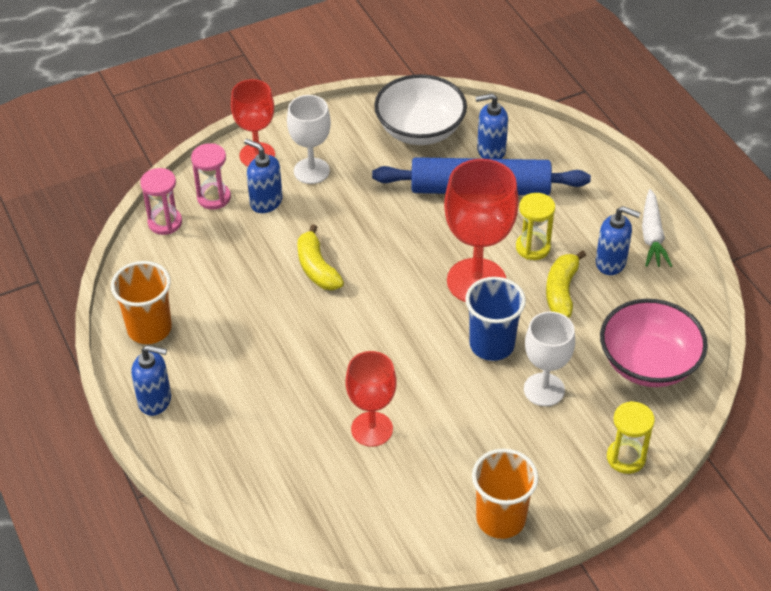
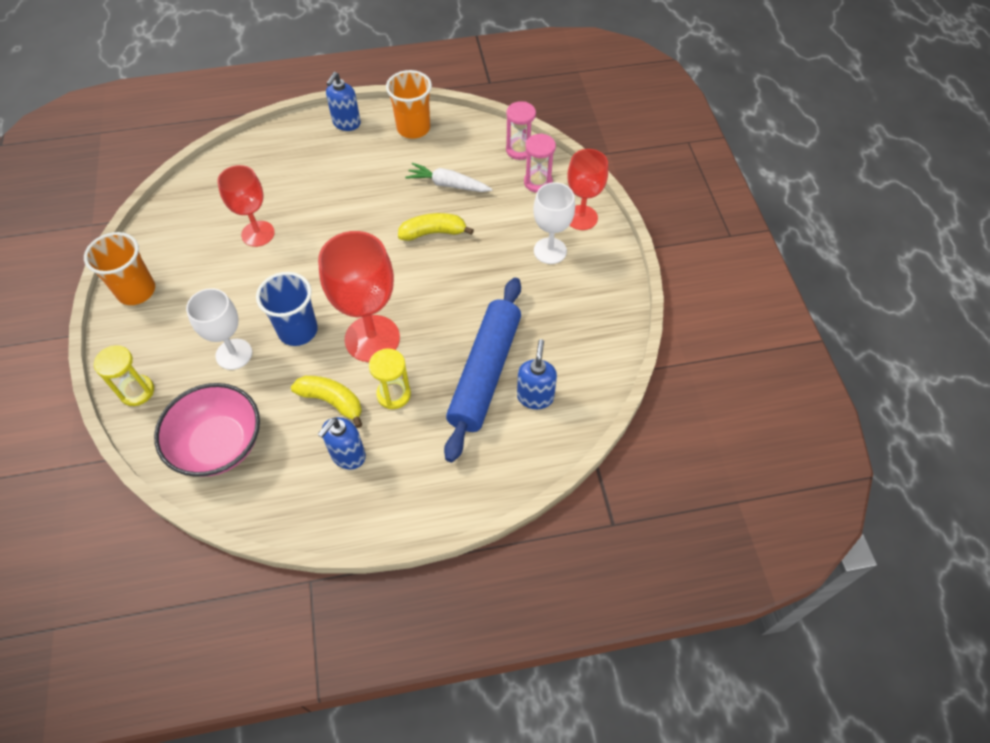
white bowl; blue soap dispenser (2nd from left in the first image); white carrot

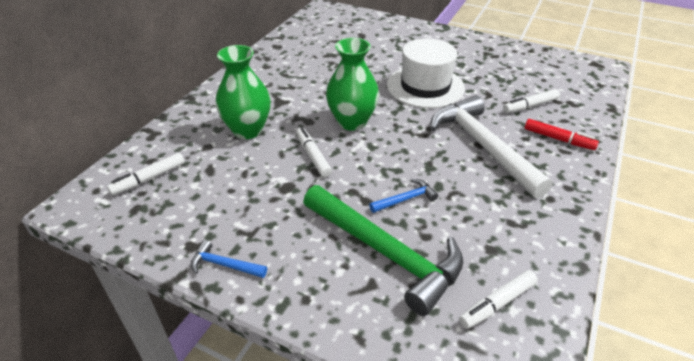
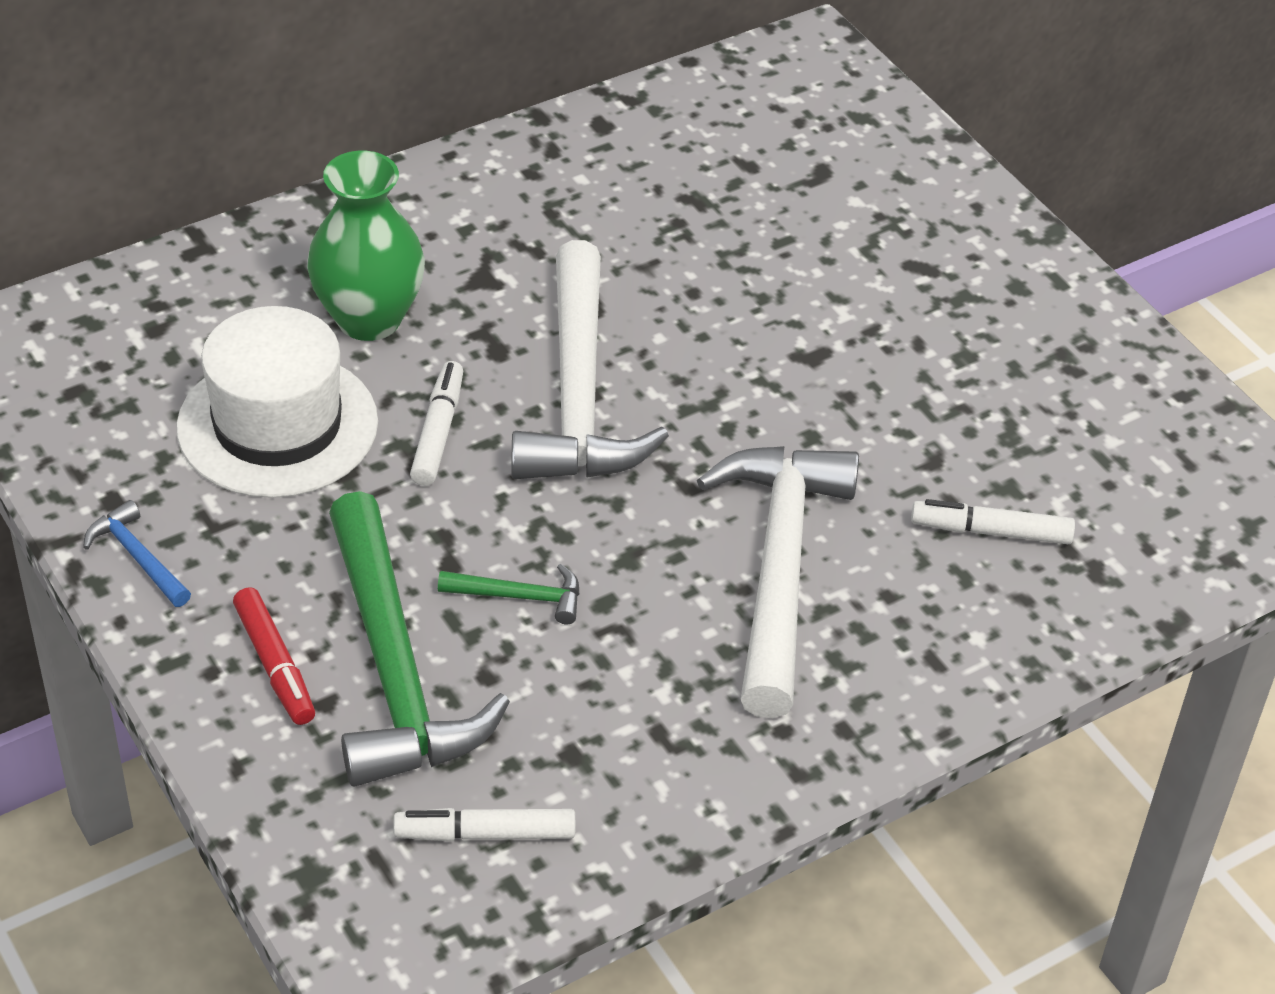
white hammer (1st from left); white hat; red marker; white marker (1st from left in the first image); green hammer (2nd from left)

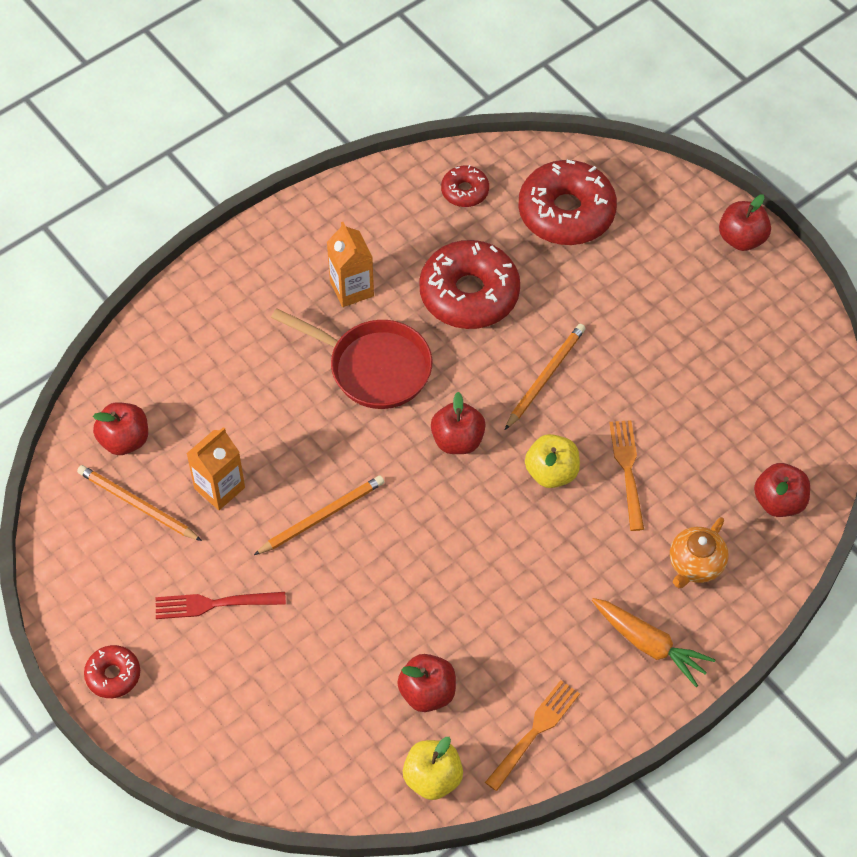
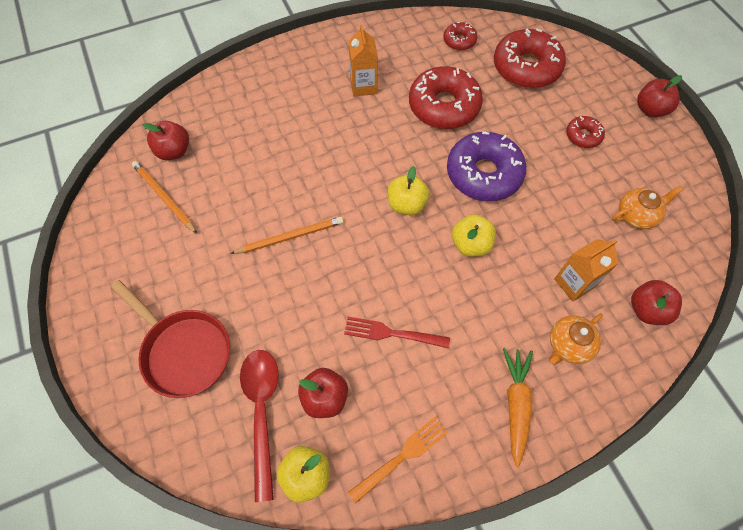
red pan; purple donut; yellow apple (2nd from left); orange fork (2nd from left in the first image); orange carton (2nd from left); red fork; orange carrot; red donut (4th from left); orange teapot (2nd from left); red spoon

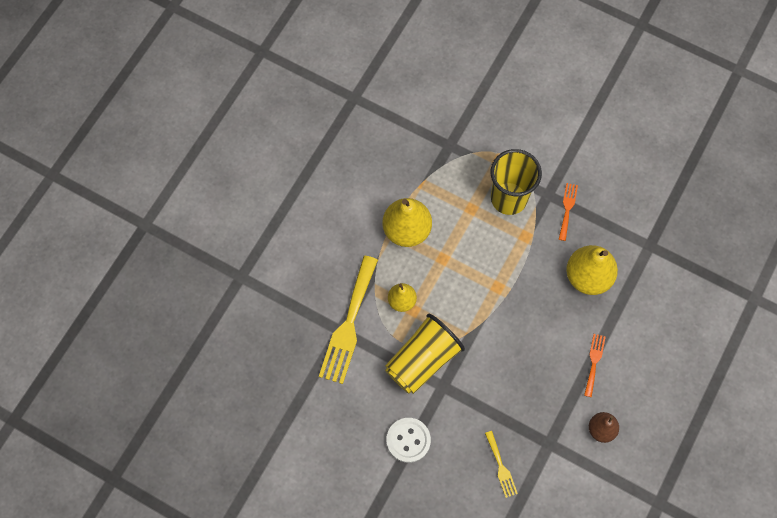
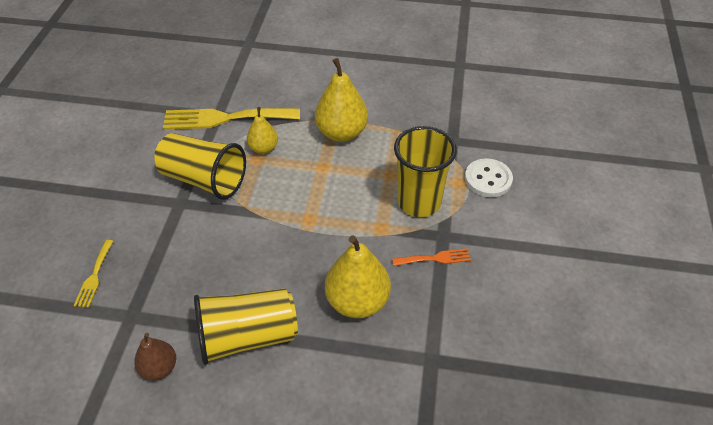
yellow cup (2nd from left); white button; yellow fork (1st from left)

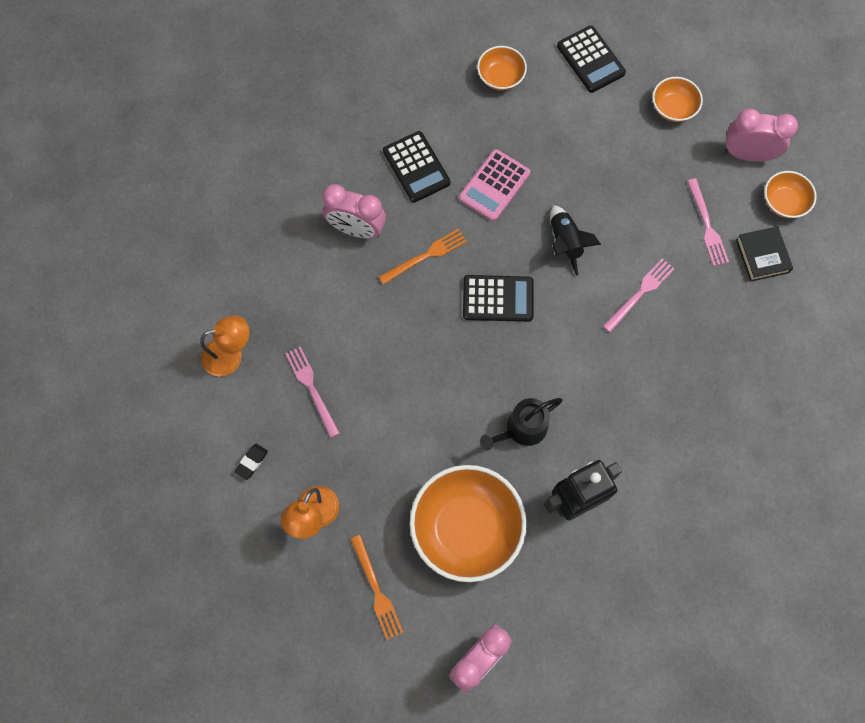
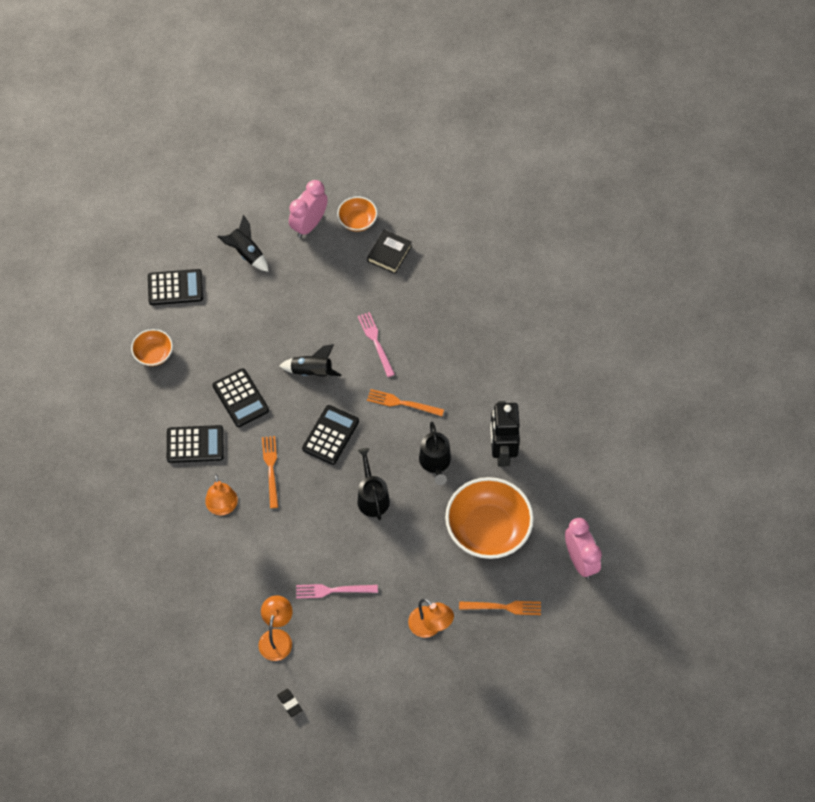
black rocket (1st from left); black calculator (3rd from left); pink fork (3rd from left in the first image); orange lamp (1st from left); black book; black eraser; orange fork (2nd from left); black watering can (1st from left)

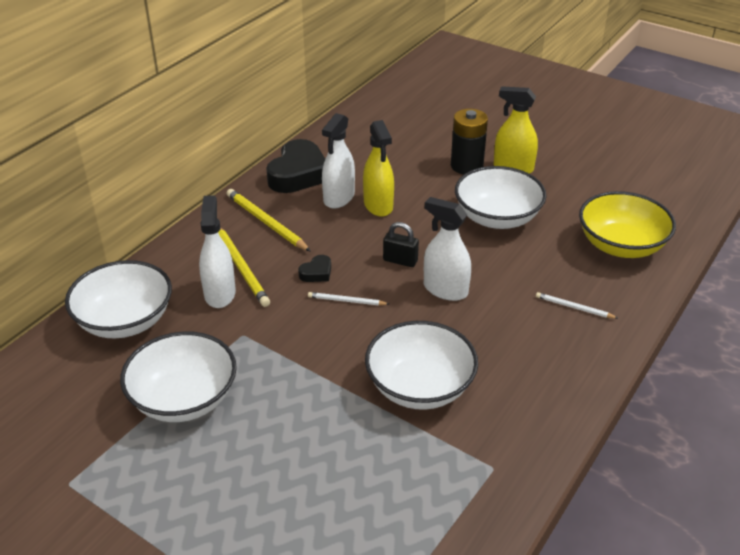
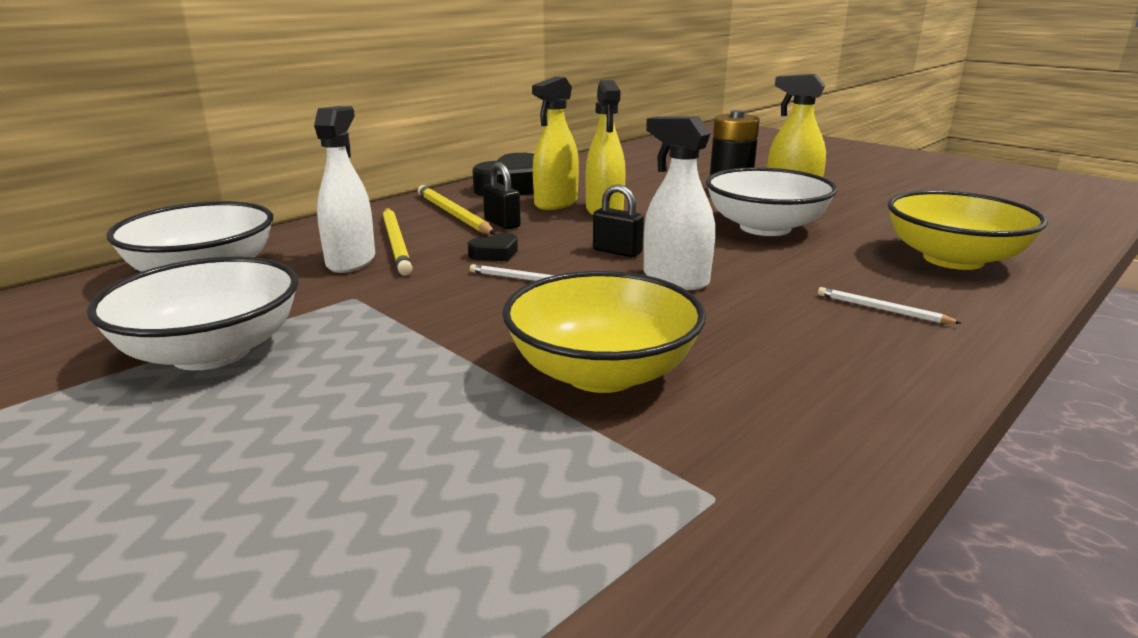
yellow spray bottle (1st from left); yellow bowl (1st from left); black padlock (1st from left)

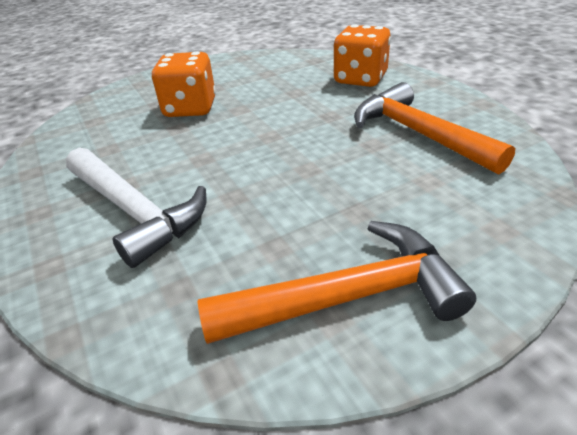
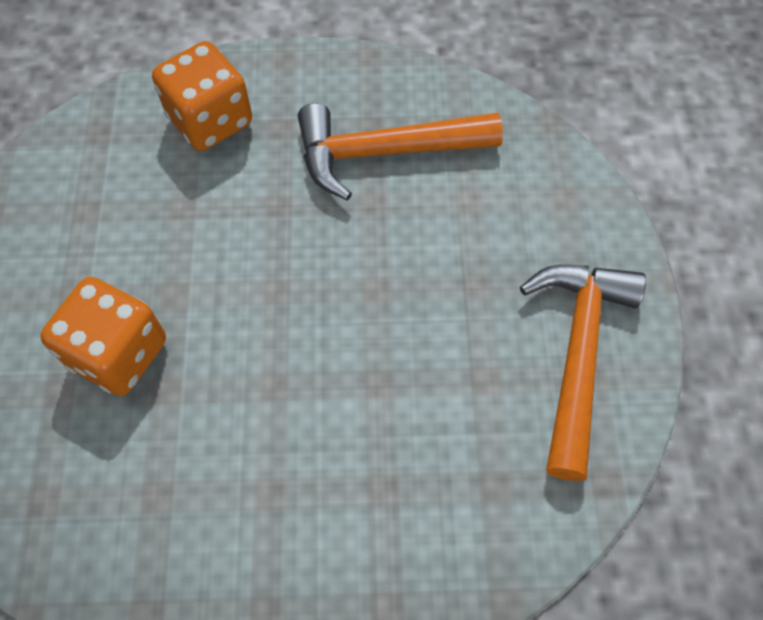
white hammer

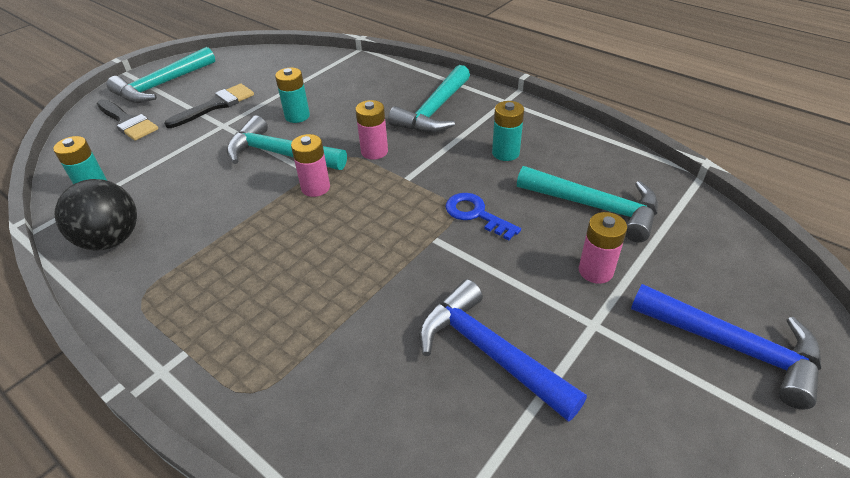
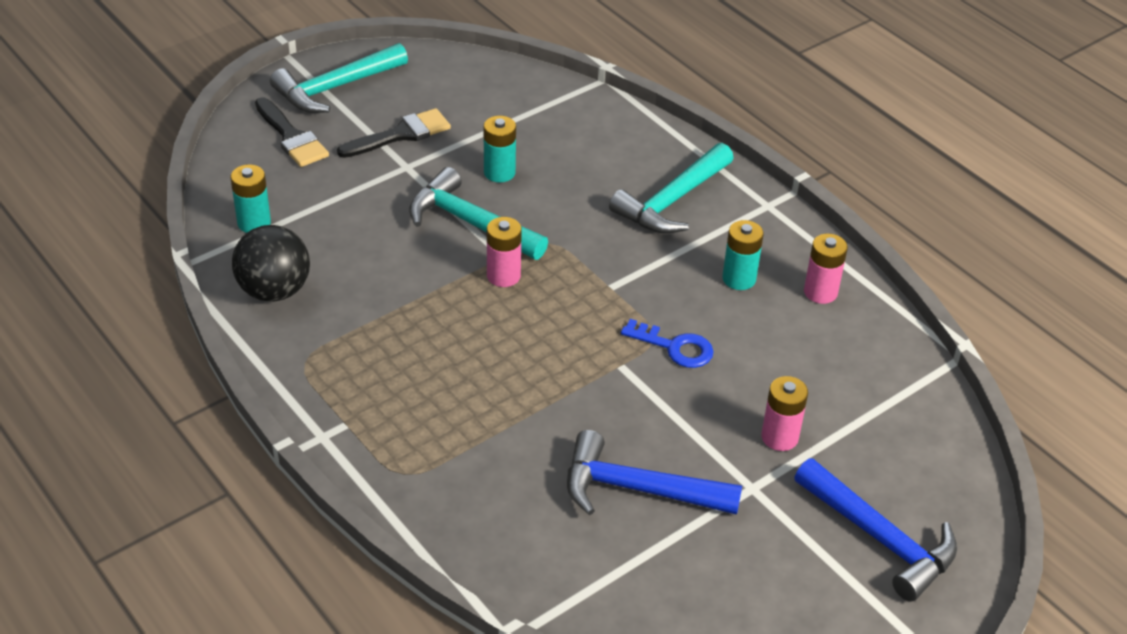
pink battery (3rd from left); turquoise hammer (4th from left in the first image); blue key; blue hammer (1st from left)

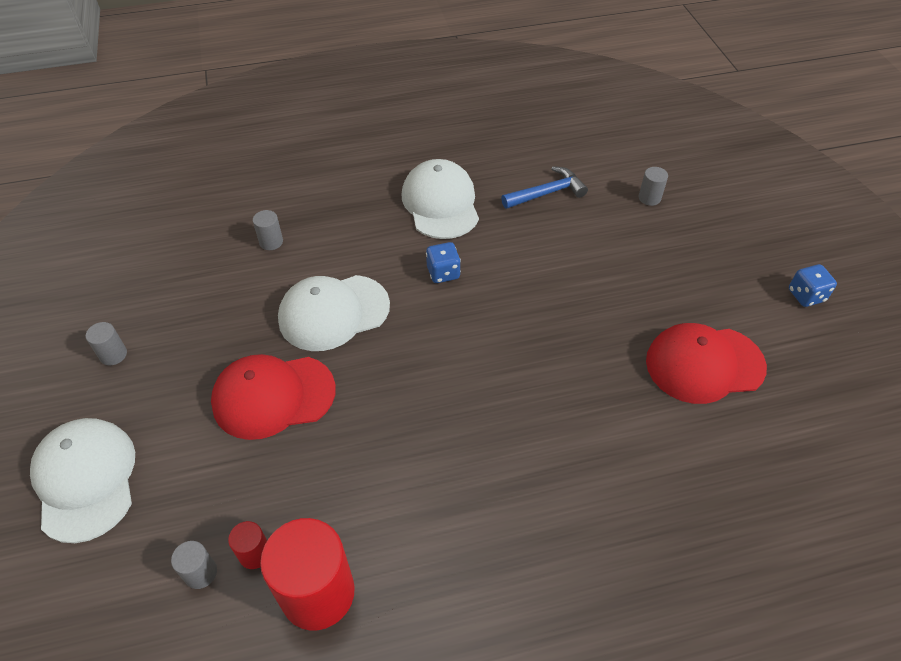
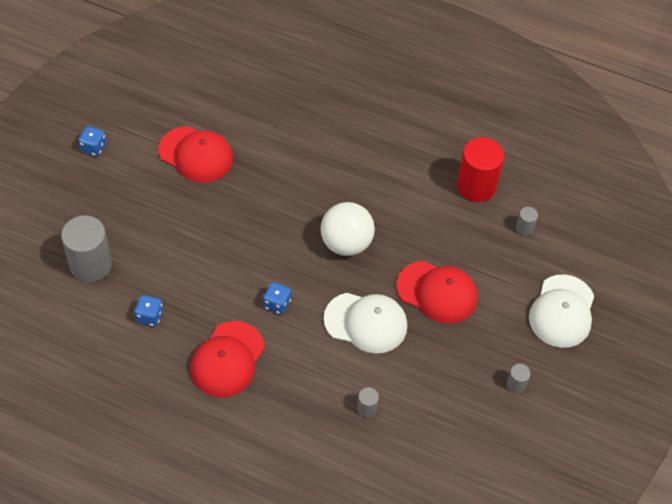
red cap (2nd from left); blue dice (2nd from left); grey cylinder (1st from left); red cylinder (1st from left in the first image); white ball

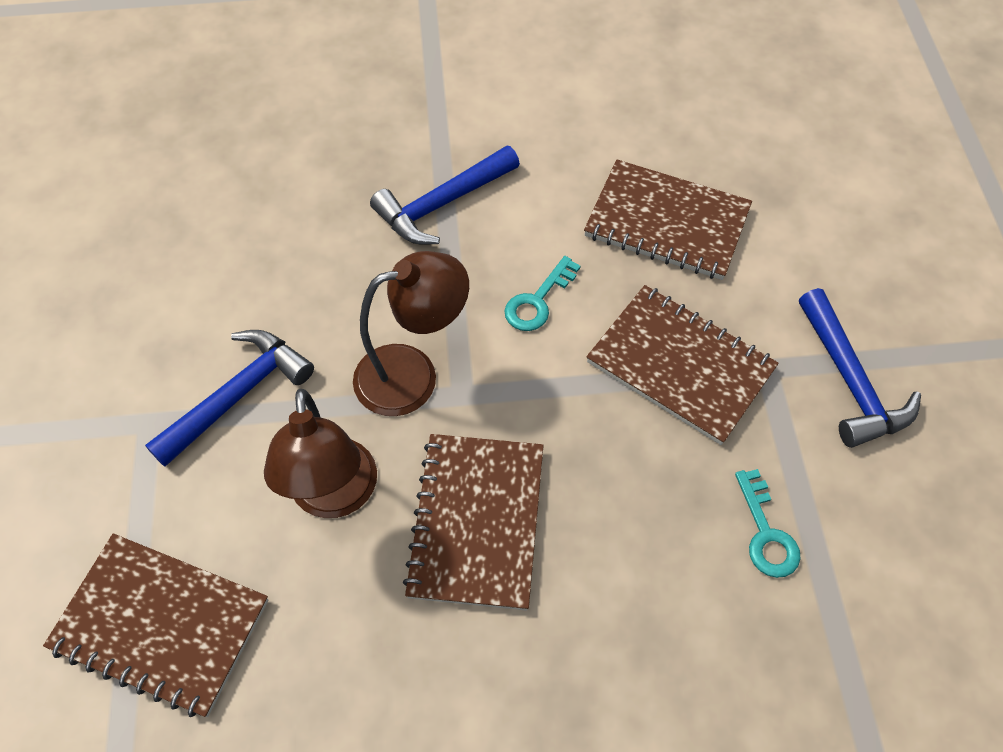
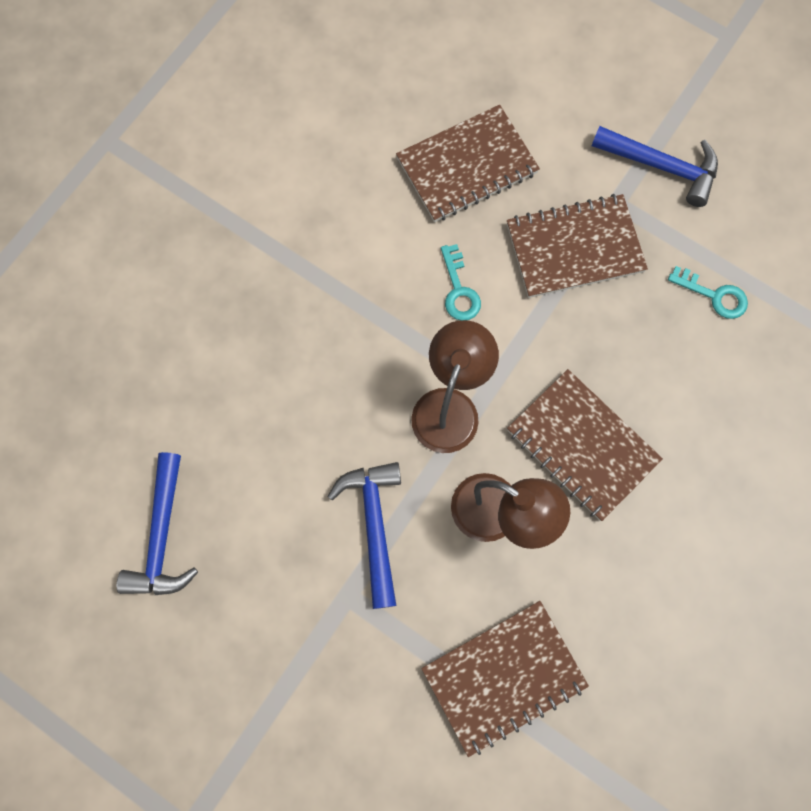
blue hammer (1st from left)

